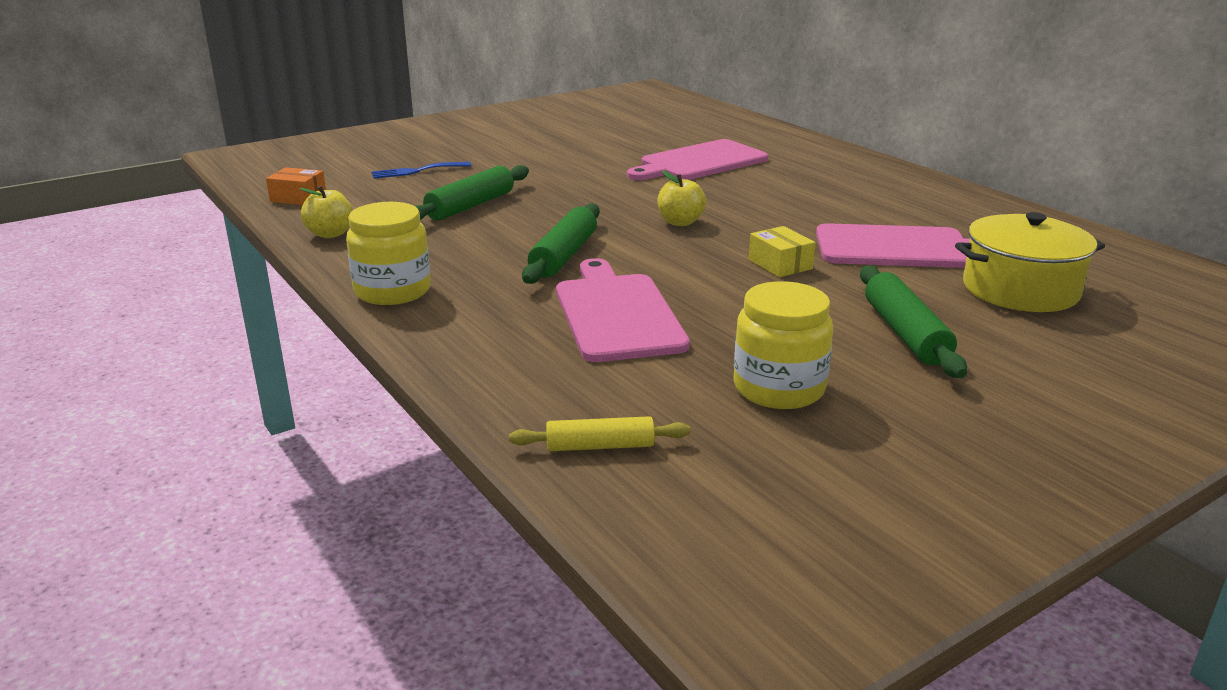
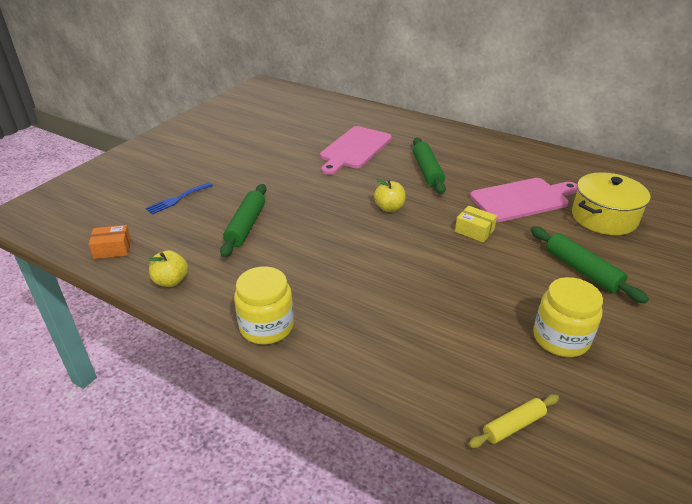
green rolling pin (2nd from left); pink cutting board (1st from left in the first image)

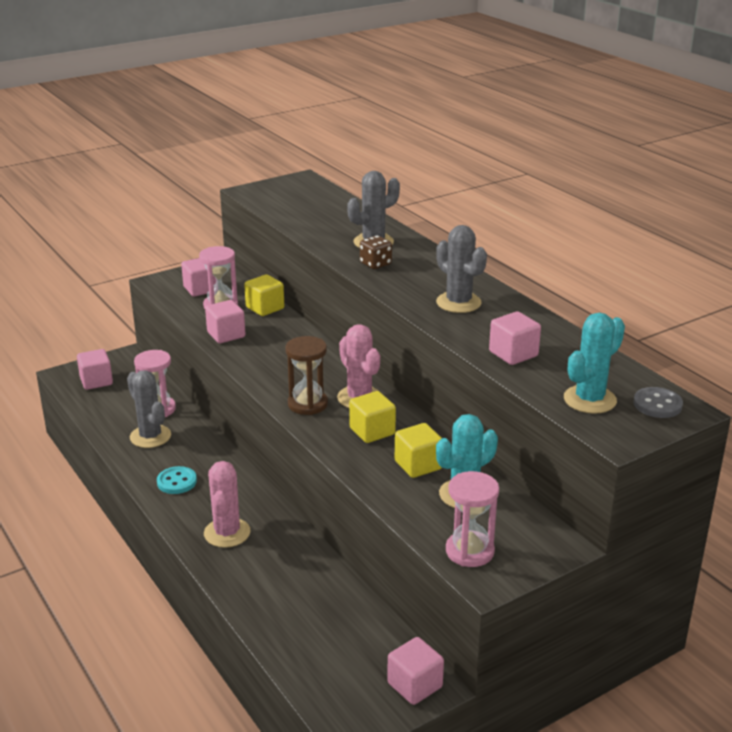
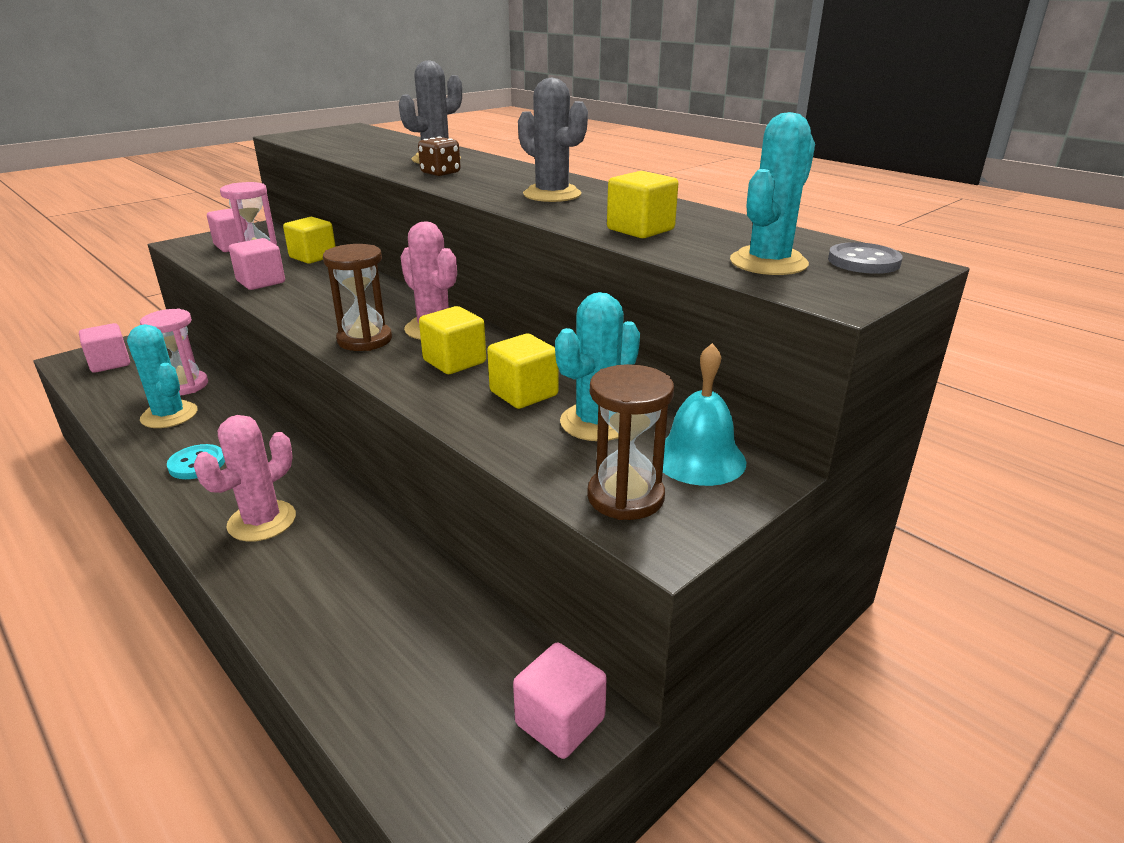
yellow cube (4th from left); turquoise cactus (1st from left); pink cactus (1st from left); brown hourglass (2nd from left); turquoise bell

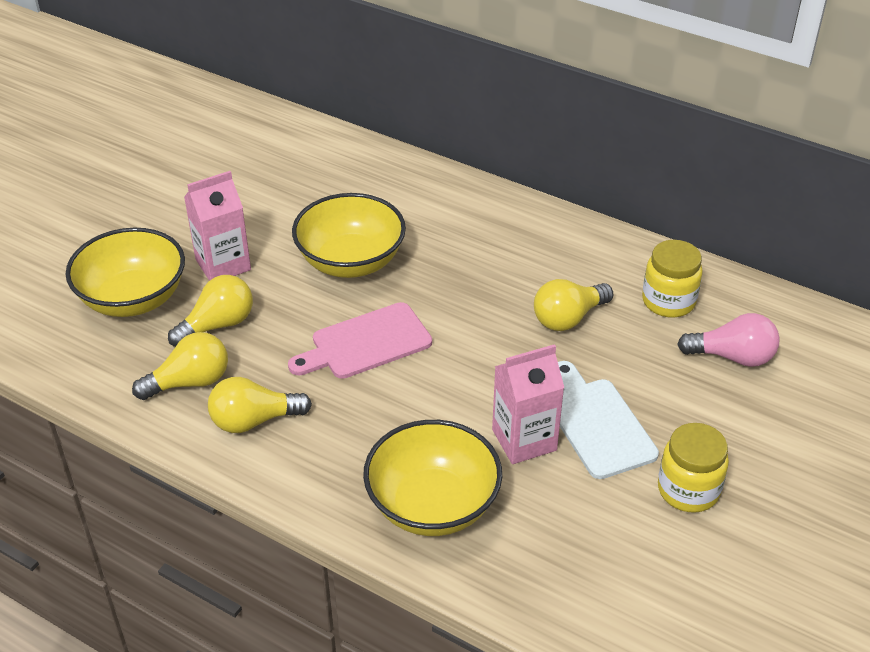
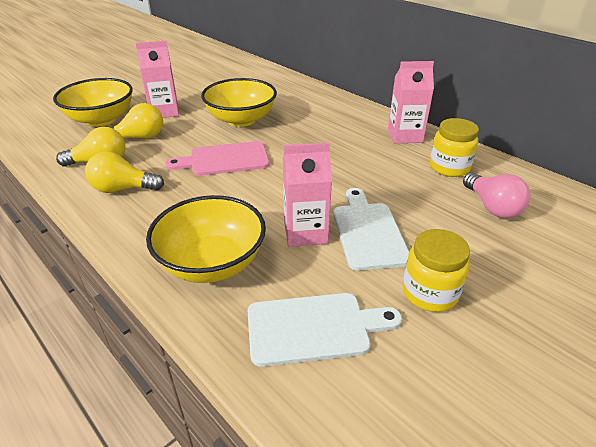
yellow light bulb (4th from left in the first image); pink light bulb; pink carton (3rd from left); white cutting board (1st from left)

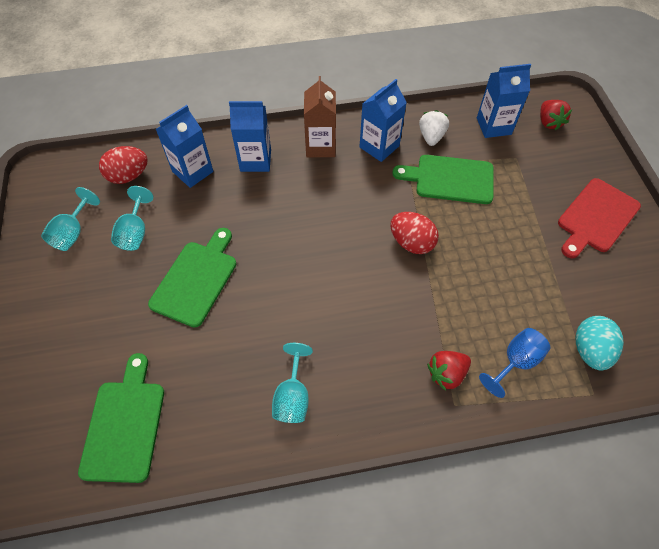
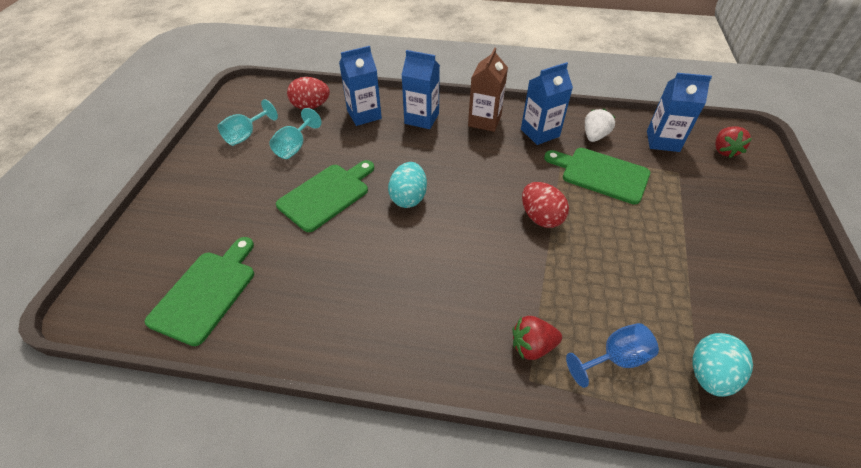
red cutting board; turquoise goblet (3rd from left in the first image); turquoise egg (1st from left)

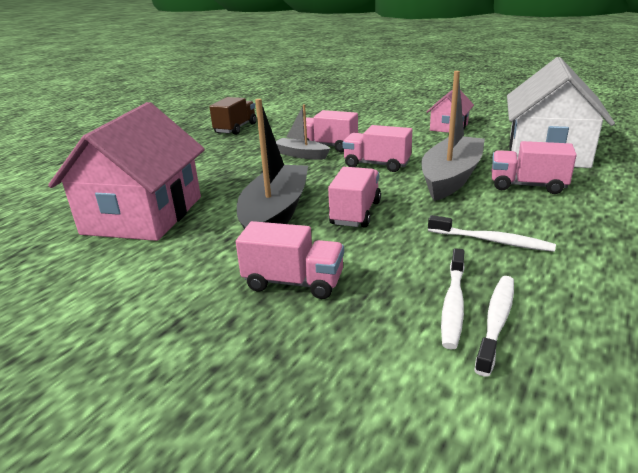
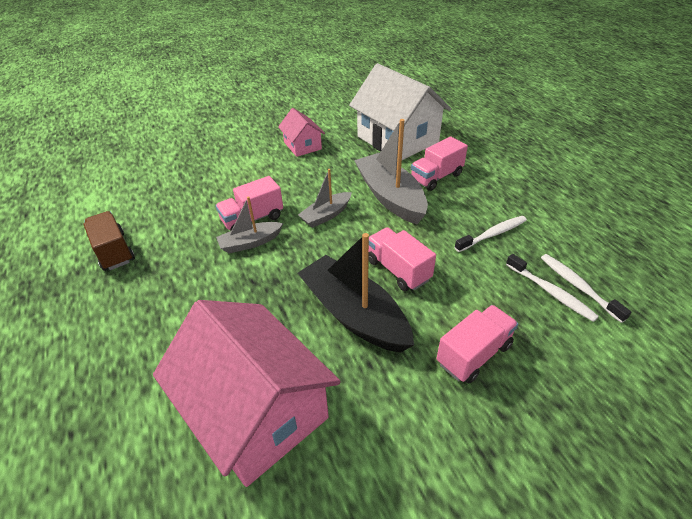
grey boat (2nd from left)

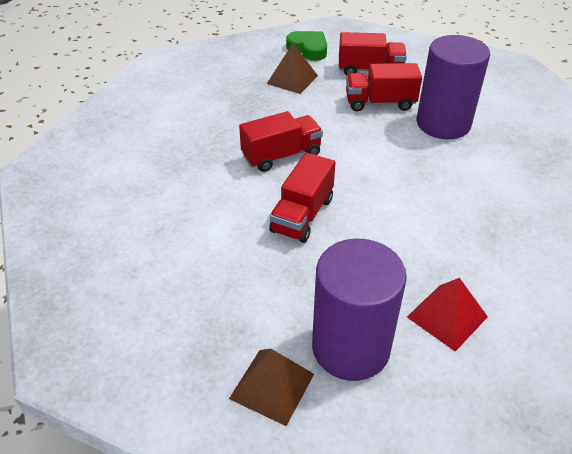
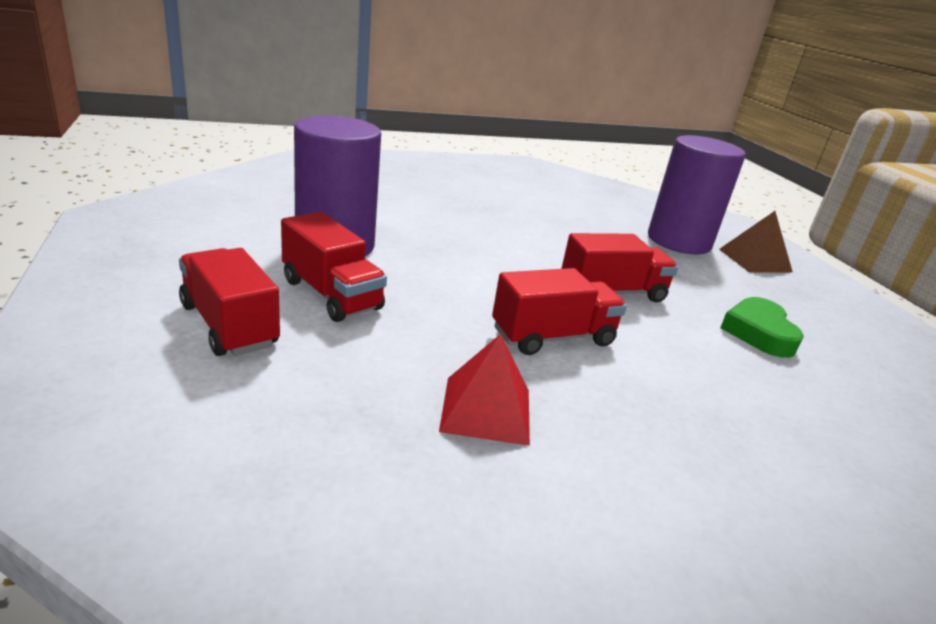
green heart; brown pyramid (2nd from left in the first image); red truck (3rd from left); red pyramid

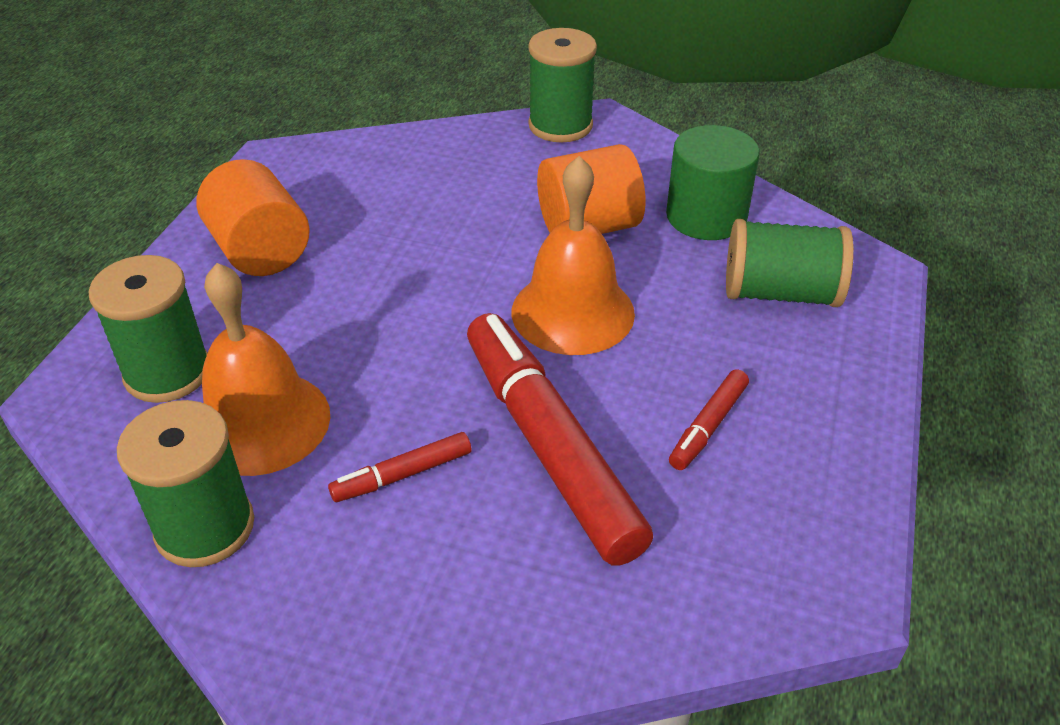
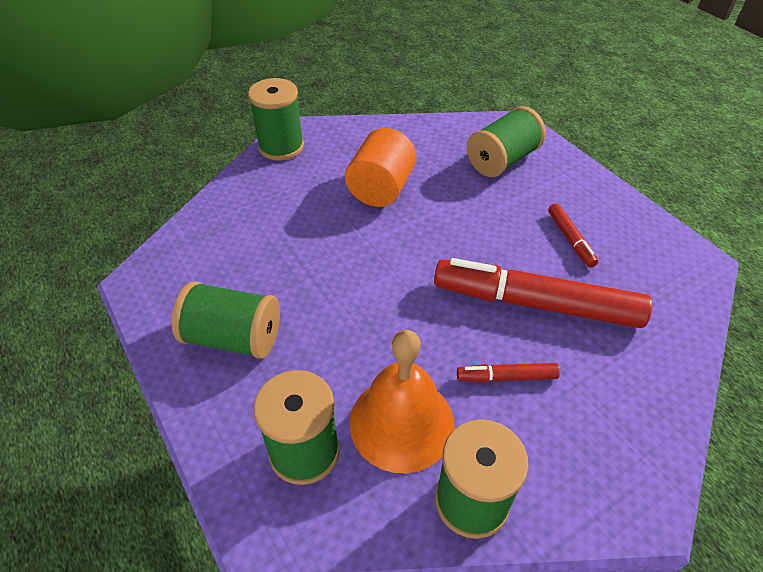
green cylinder; orange bell (2nd from left in the first image); green spool (1st from left); red marker (1st from left)

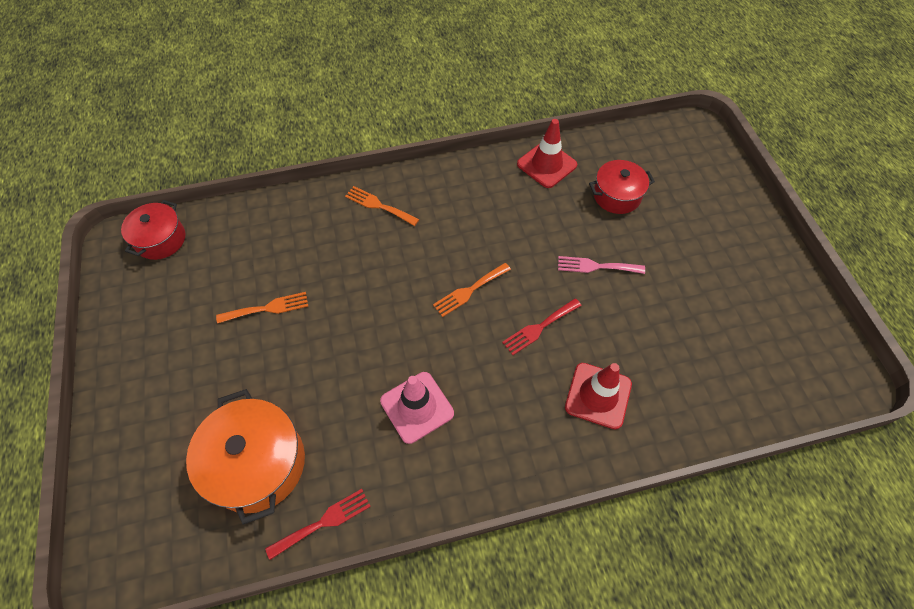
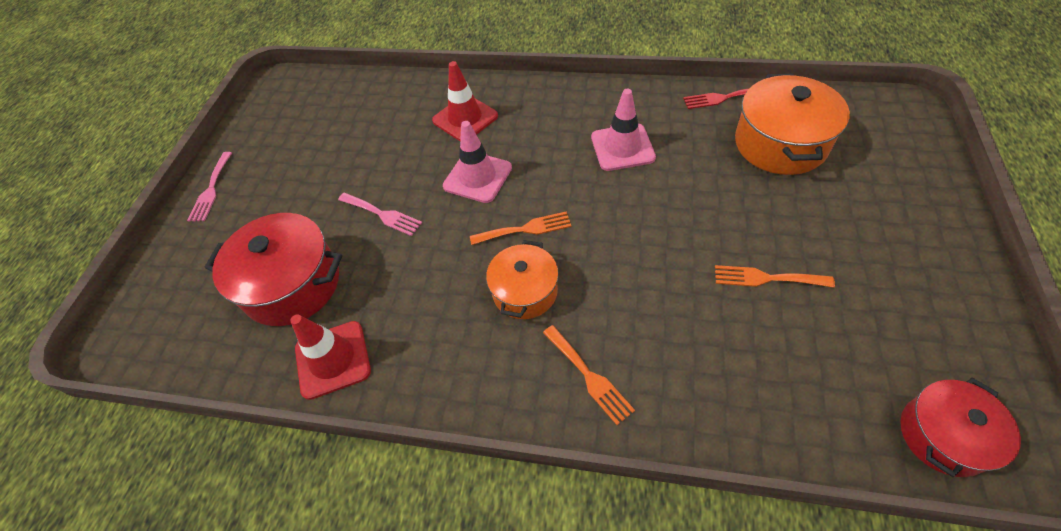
red pot (1st from left); pink traffic cone (1st from left); pink fork (1st from left); orange pot (1st from left)

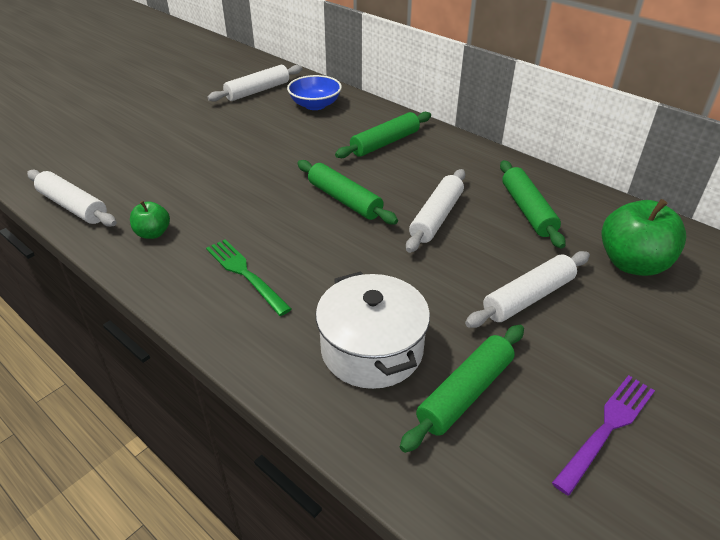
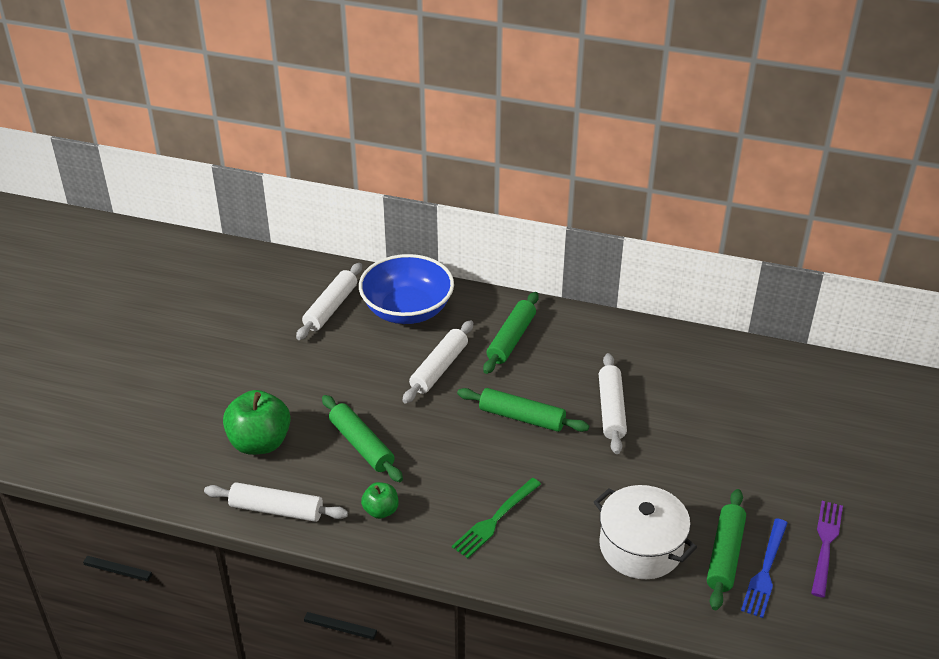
blue bowl; green rolling pin (1st from left); green apple (1st from left); green fork; white rolling pin (3rd from left); blue fork

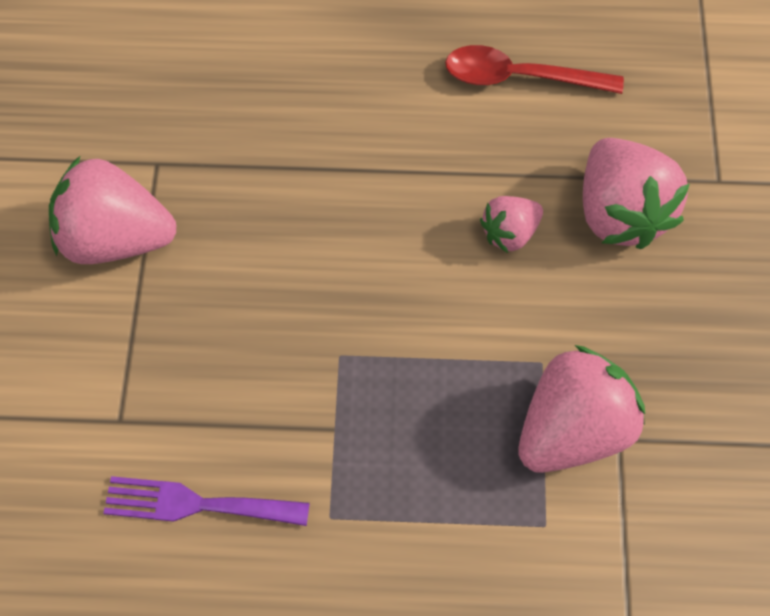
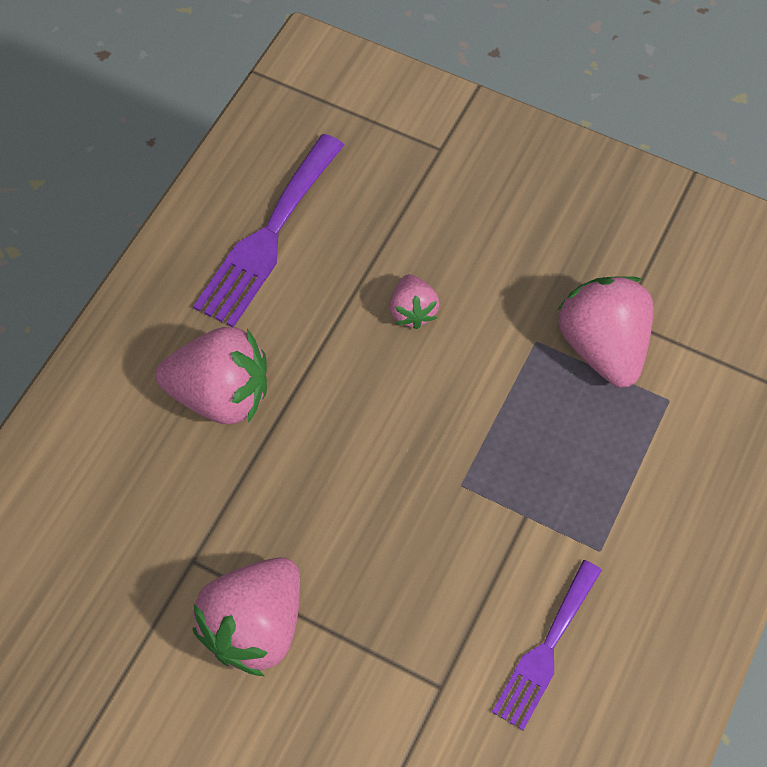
purple fork (1st from left); pink strawberry (1st from left)

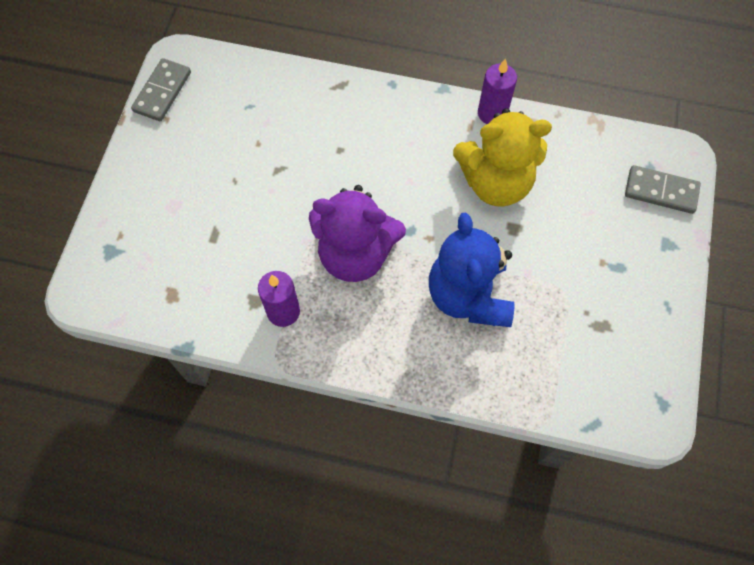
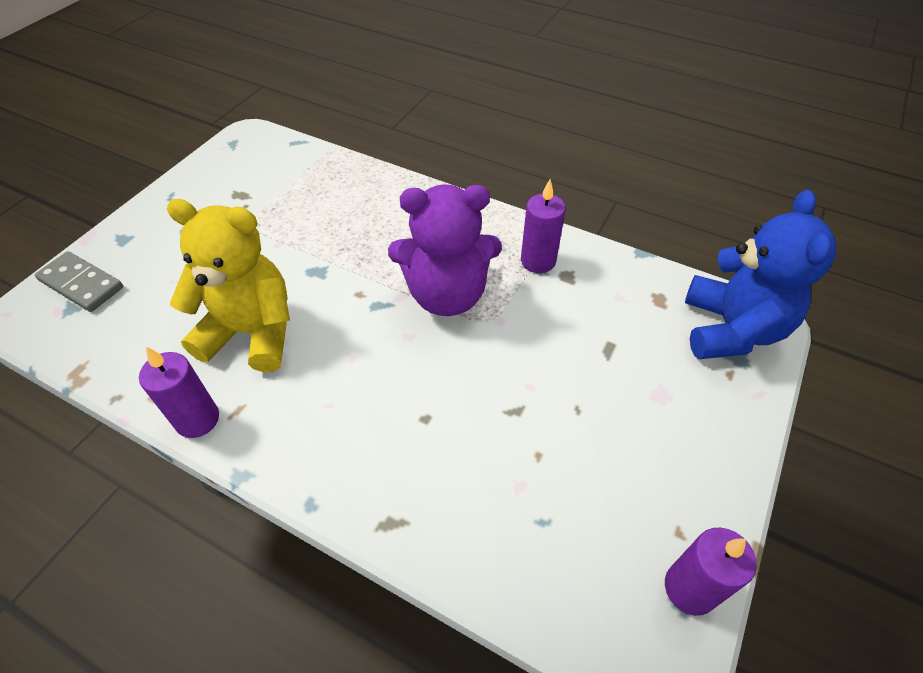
purple candle (3rd from left); purple teddy bear; blue teddy bear

